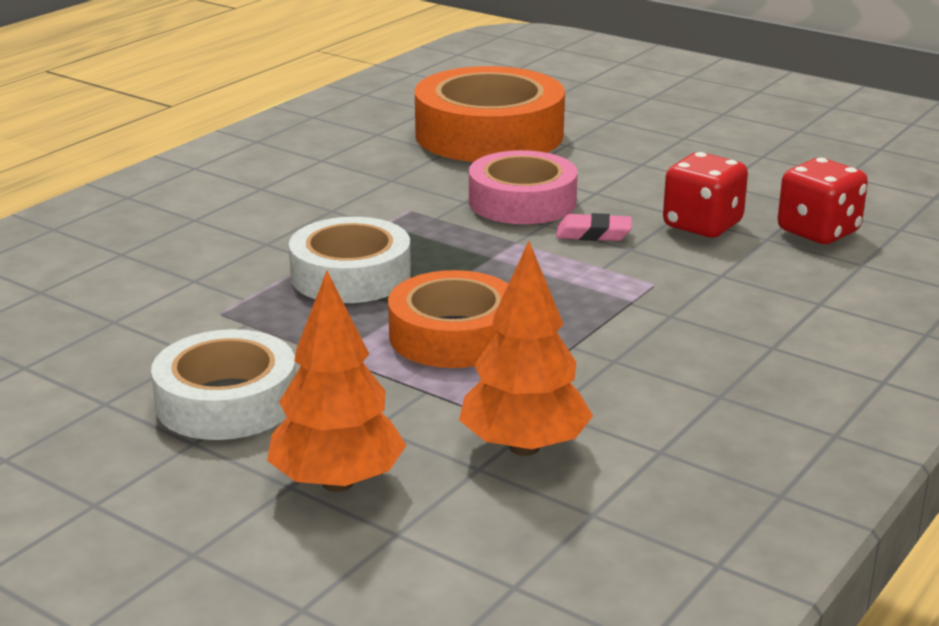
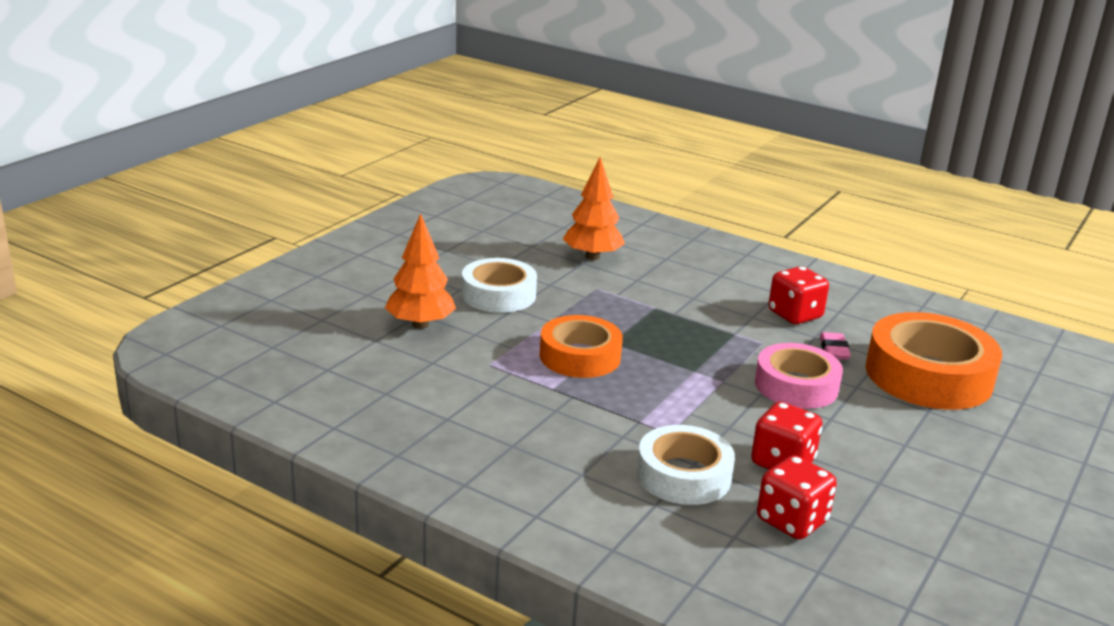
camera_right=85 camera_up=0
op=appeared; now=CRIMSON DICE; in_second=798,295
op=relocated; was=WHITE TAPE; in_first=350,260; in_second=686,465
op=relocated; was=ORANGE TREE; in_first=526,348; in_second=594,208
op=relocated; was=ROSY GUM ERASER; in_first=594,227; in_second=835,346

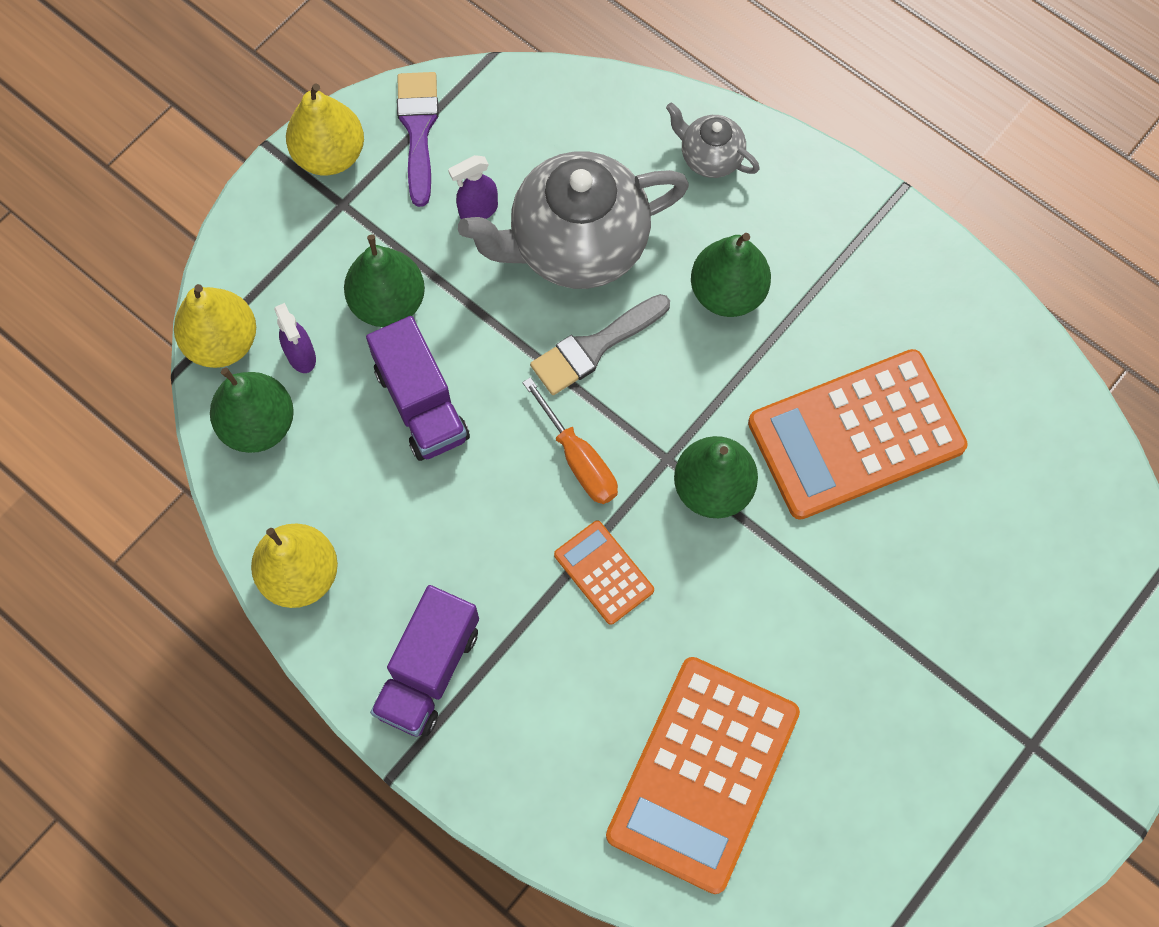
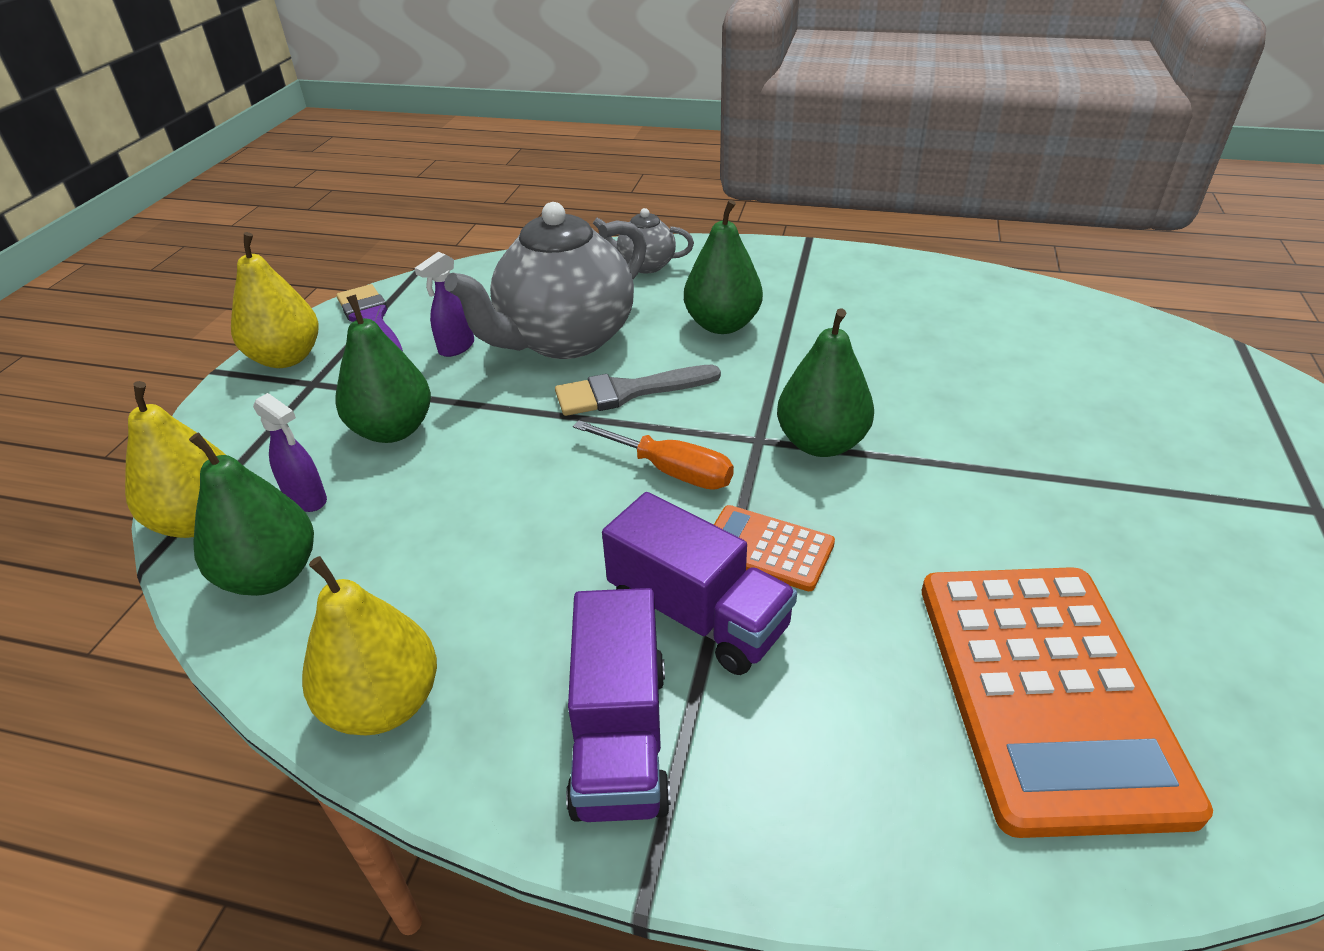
camera_right=-25 camera_up=-30
op=missing; was=ORANGE ADDING MACHINE; in_first=858,434
op=relocated; was=PURPLE TOY TRUCK; in_first=418,388; in_second=699,583
op=spun; was=GRAY BRUSH; in_first=600,344; in_second=638,390; clockwise=45

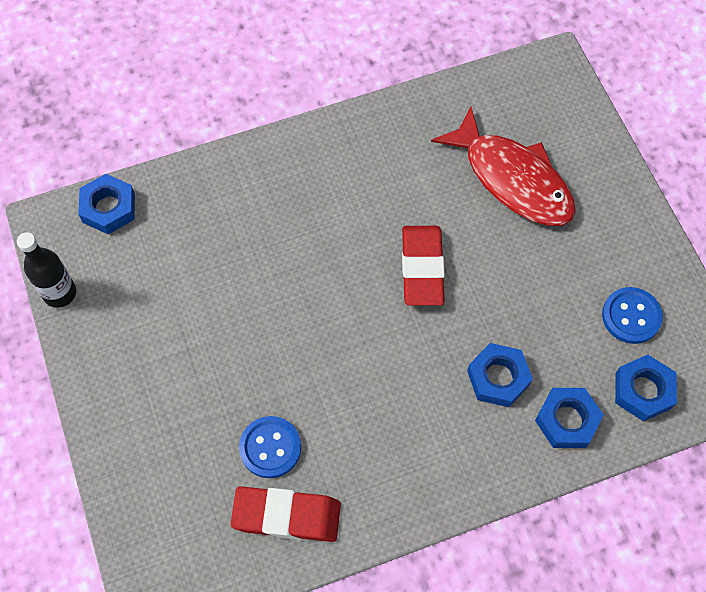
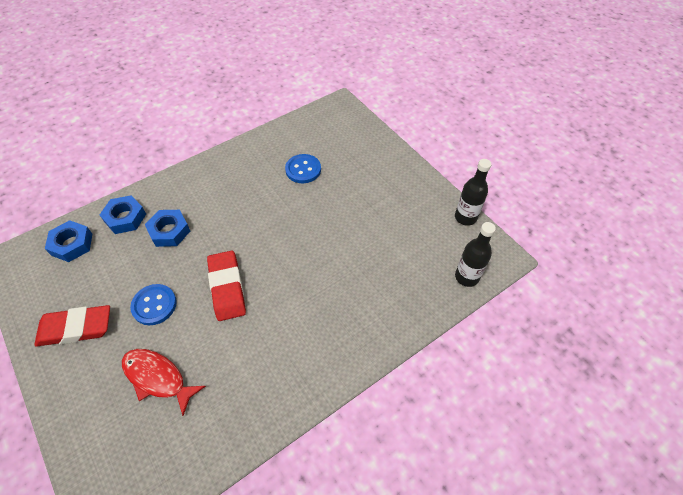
camera_right=165 camera_up=-10
op=relocated; was=CRIMSON GUM ERASER; in_first=286,514; in_second=72,326
op=relocated; was=COBALT BUTTON; in_first=632,315; in_second=153,304
op=exchanged; was=COBALT HEX NUT; now=BLACK DRINK BOTTLE; in_first=106,204; in_second=475,254
op=size; was=CRIMSON TOY FISH; in_first=503,166; in_second=164,382; ratio=0.66

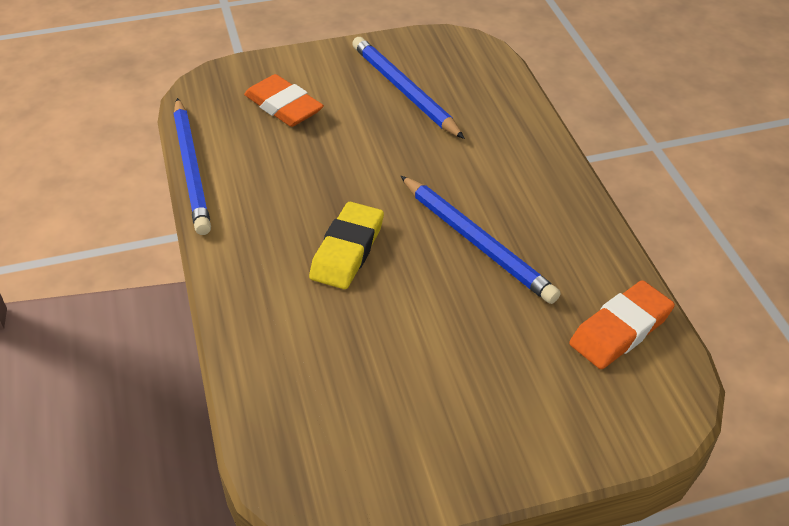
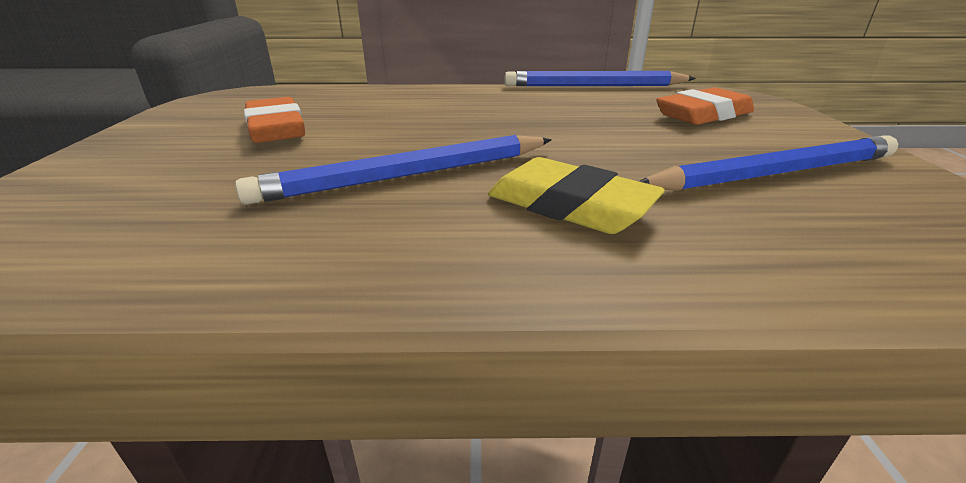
camera_right=105 camera_up=-15
op=relocated; was=BRIGHT YELLOW GUM ERASER; in_first=346,245; in_second=576,195
op=relocated; was=ORANGE GUM ERASER; in_first=622,324; in_second=274,120

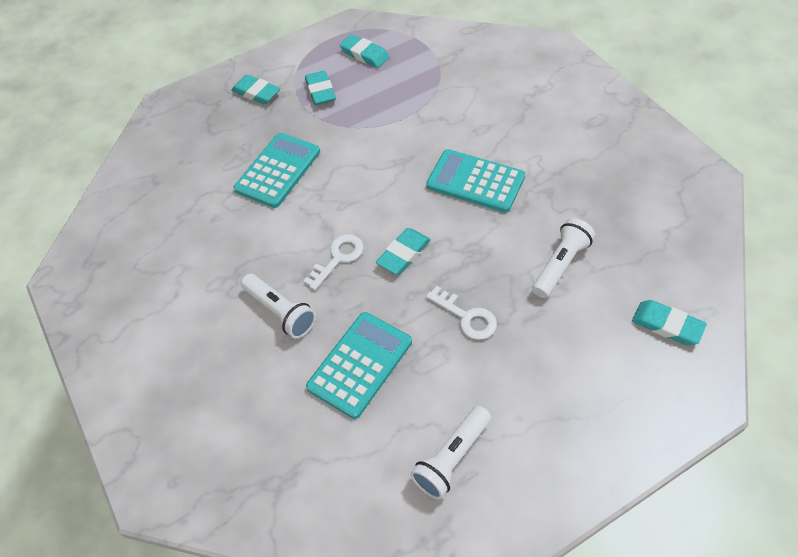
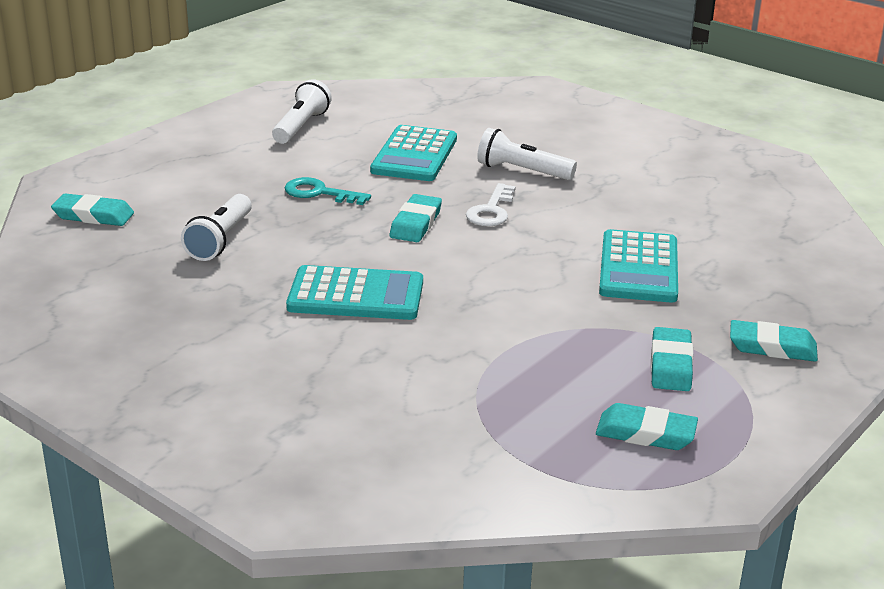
camera_right=155 camera_up=-25
op=colour; was=WHITE LATCHKEY; now=AQUA LATCHKEY; in_first=461,313; in_second=328,191
op=spun; was=AQUA GUM ERASER; in_first=320,87; in_second=672,359; clockwise=45

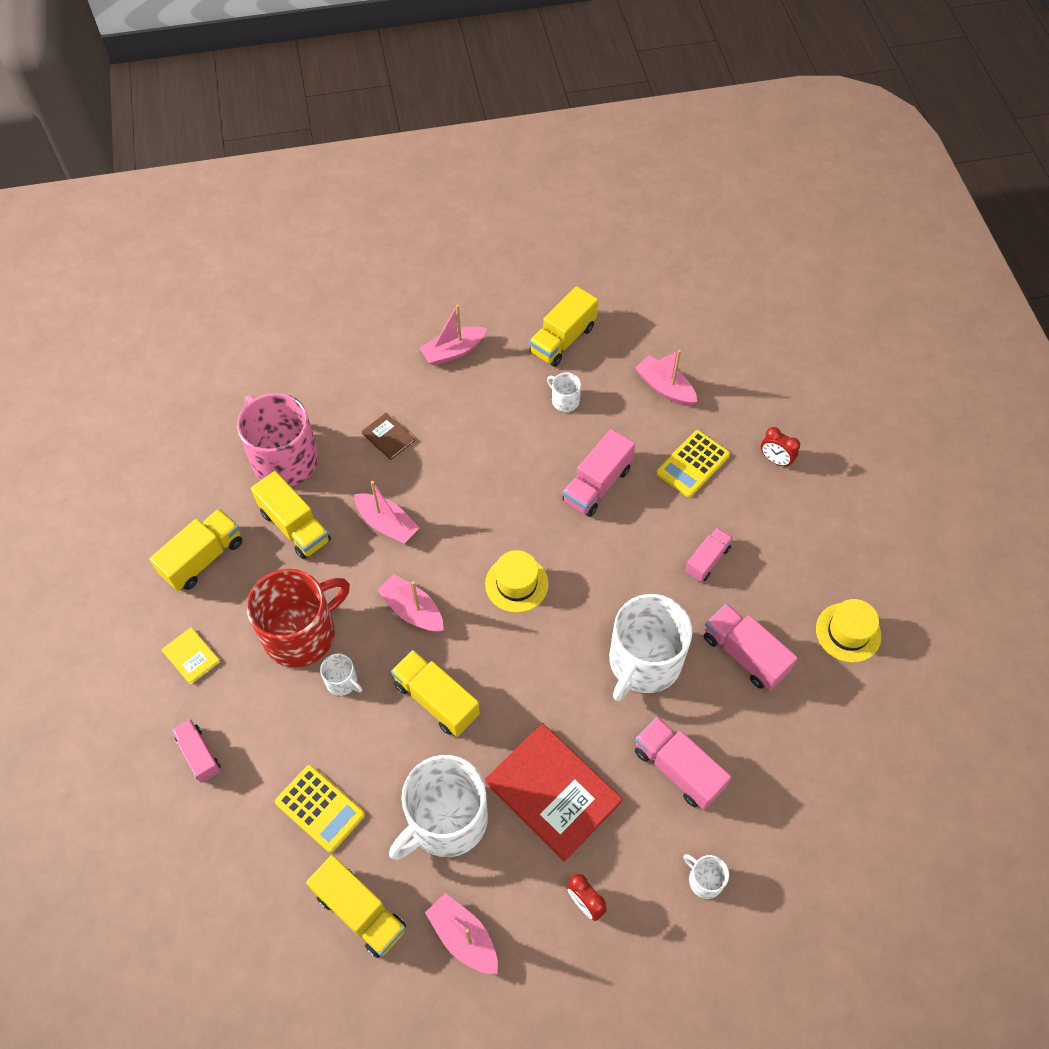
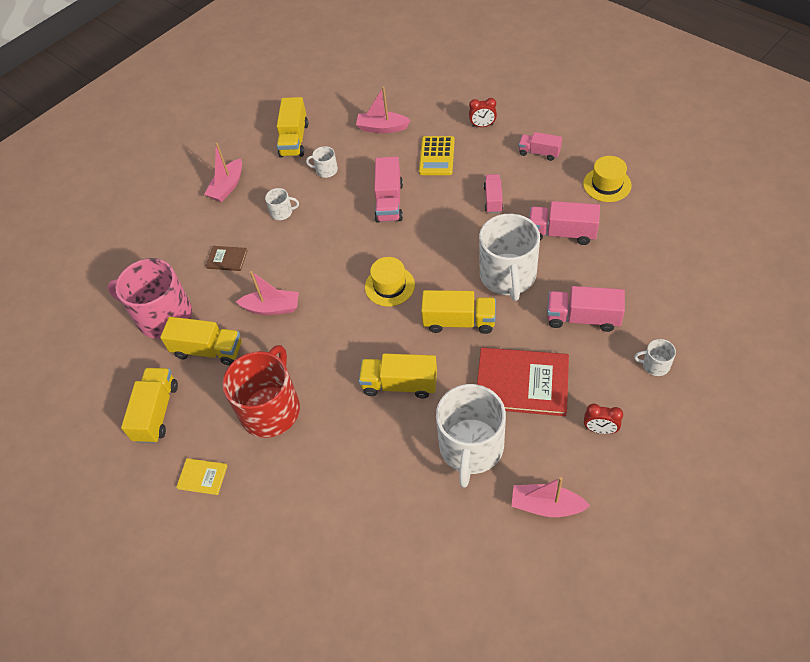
camera_right=-30 camera_up=-5
op=missing; was=BRIGHT YELLOW ADDING MACHINE; in_first=320,809
op=missing; was=ROSY SAILBOAT; in_first=410,603
op=relocated; was=ROSY TOY TRUCK; in_first=196,751; in_second=540,146
op=relocated; was=BRIGHT YELLOW TOY TRUCK; in_first=356,906; in_second=458,312
op=relocated; was=WHITE COFFEE MUG; in_first=341,674; in_second=282,204

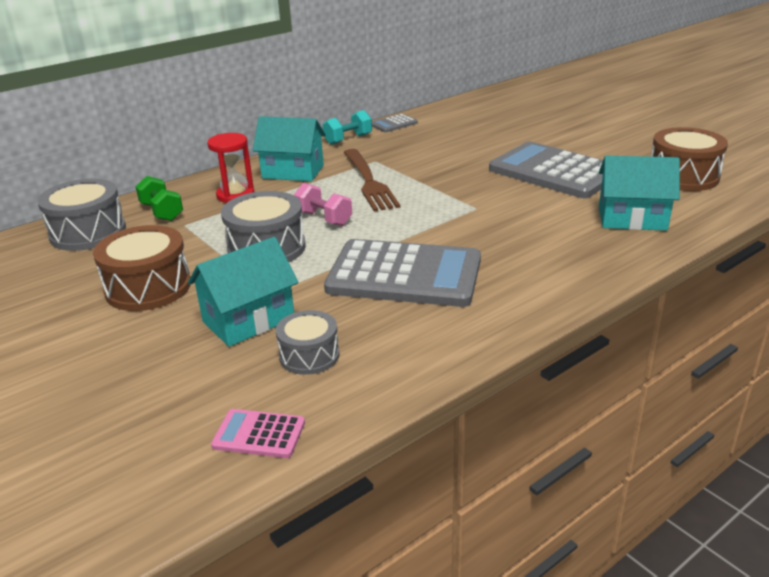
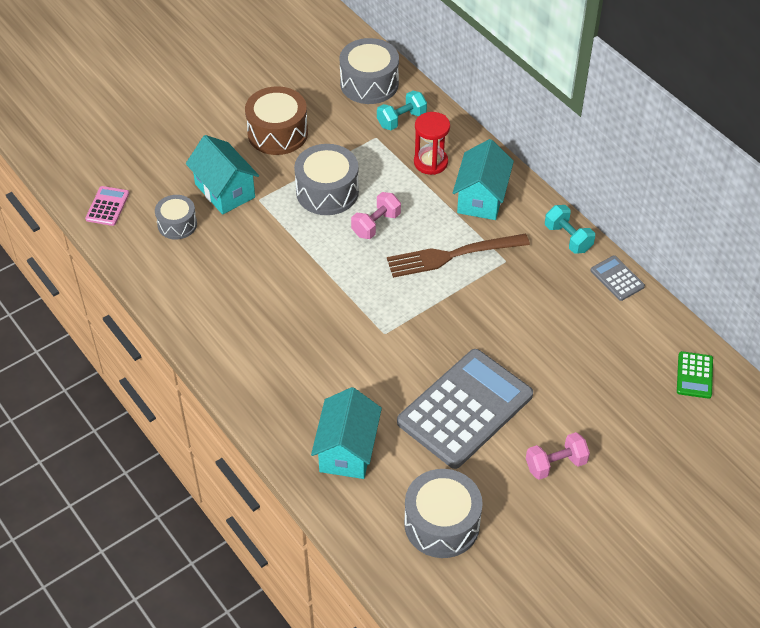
camera_right=90 camera_up=20
op=missing; was=GRAY ADDING MACHINE; in_first=402,273
op=appeared; now=ROSY DUMBBELL; in_second=558,456
op=appeared; now=EMERALD ADDING MACHINE; in_second=695,375
op=colour; was=EMERALD DUMBBELL; now=AQUA DUMBBELL; in_first=159,198; in_second=402,110
op=colour; was=DARK BROWN DRUM; now=GRAY DRUM; in_first=689,159; in_second=443,513

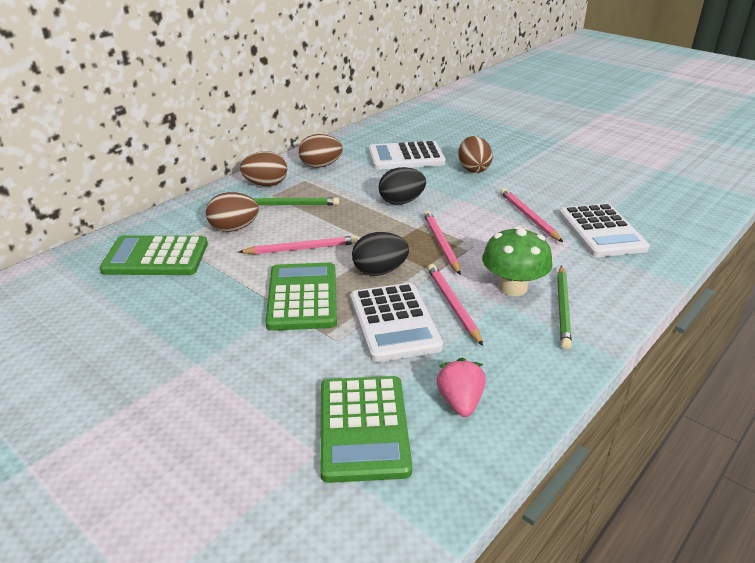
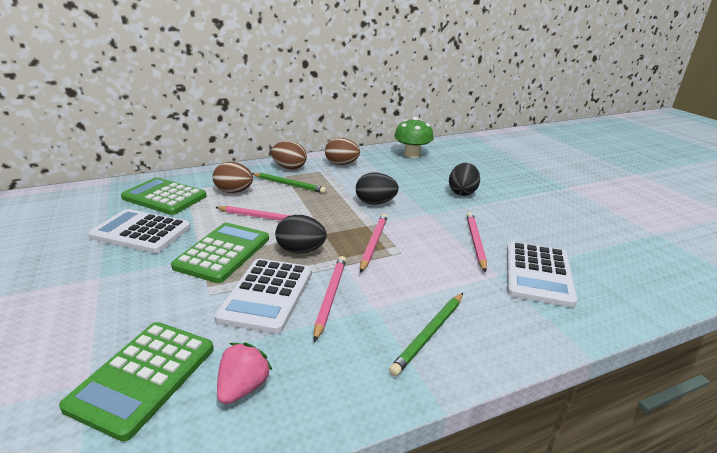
camera_right=25 camera_up=-5
op=relocated; was=WHITE ADDING MACHINE; in_first=407,155; in_second=139,231
op=relocated; was=EMERALD FUNGUS; in_first=517,261; in_second=414,137
op=colour; was=DARK BROWN EGG; now=BLACK EGG; in_first=475,154; in_second=464,179

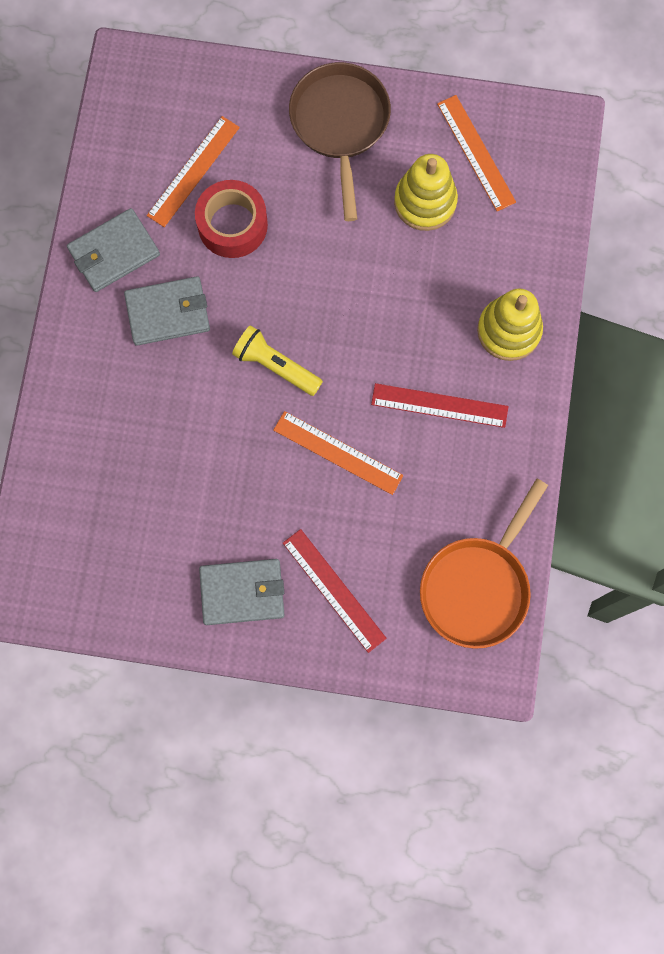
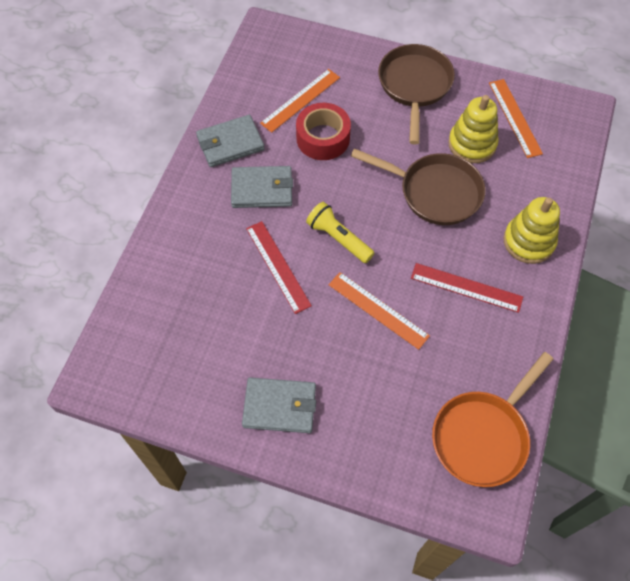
camera_right=10 camera_up=-15
op=appeared; now=DARK BROWN SKILLET; in_second=418,186
op=relocated; was=CRIMSON MEASURING STICK; in_first=335,591; in_second=279,267

